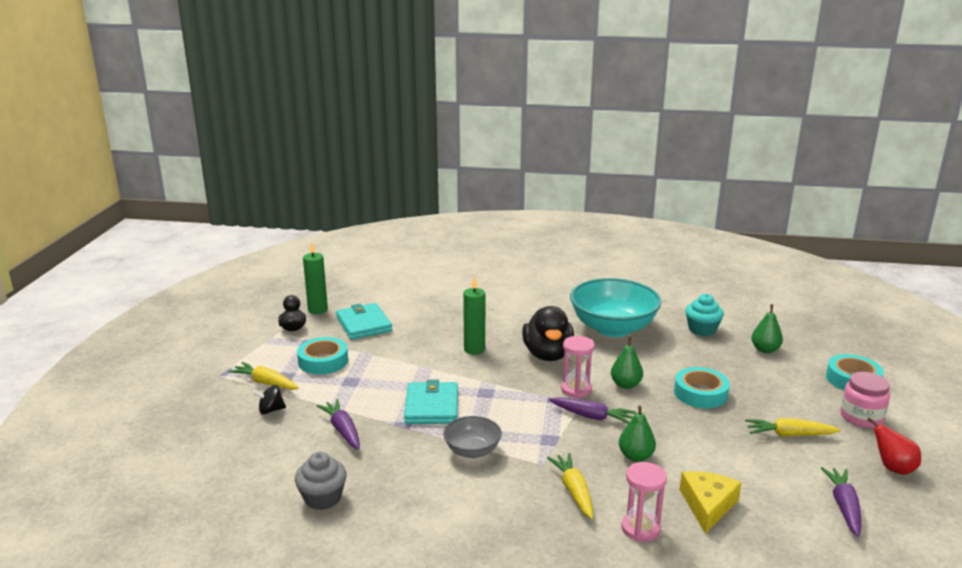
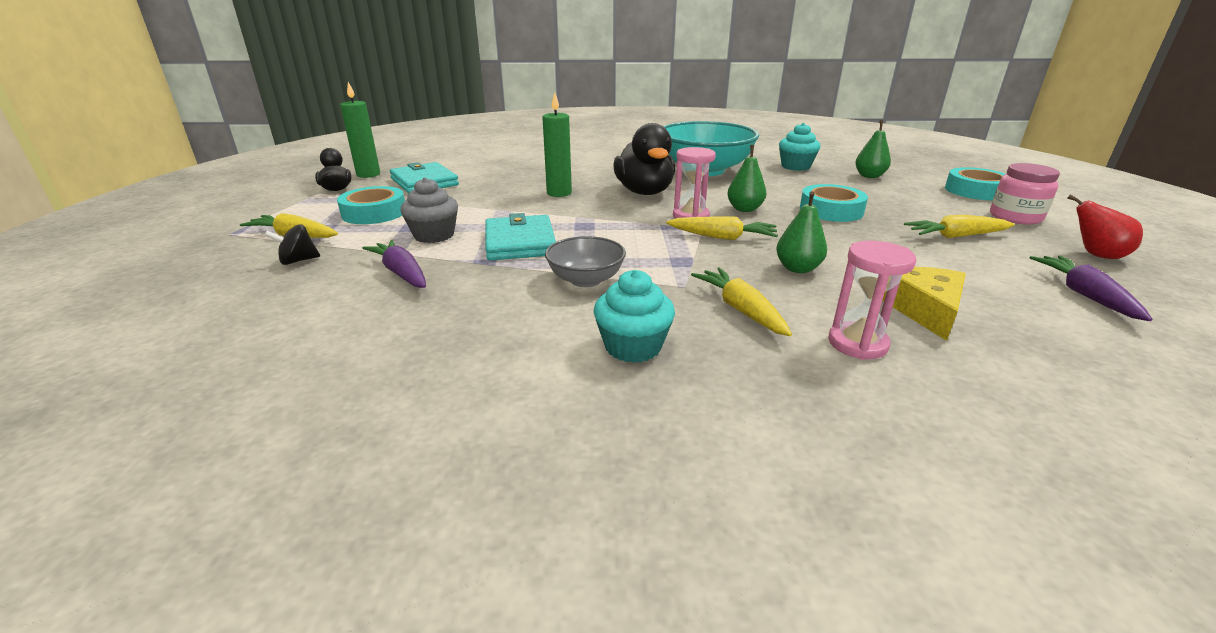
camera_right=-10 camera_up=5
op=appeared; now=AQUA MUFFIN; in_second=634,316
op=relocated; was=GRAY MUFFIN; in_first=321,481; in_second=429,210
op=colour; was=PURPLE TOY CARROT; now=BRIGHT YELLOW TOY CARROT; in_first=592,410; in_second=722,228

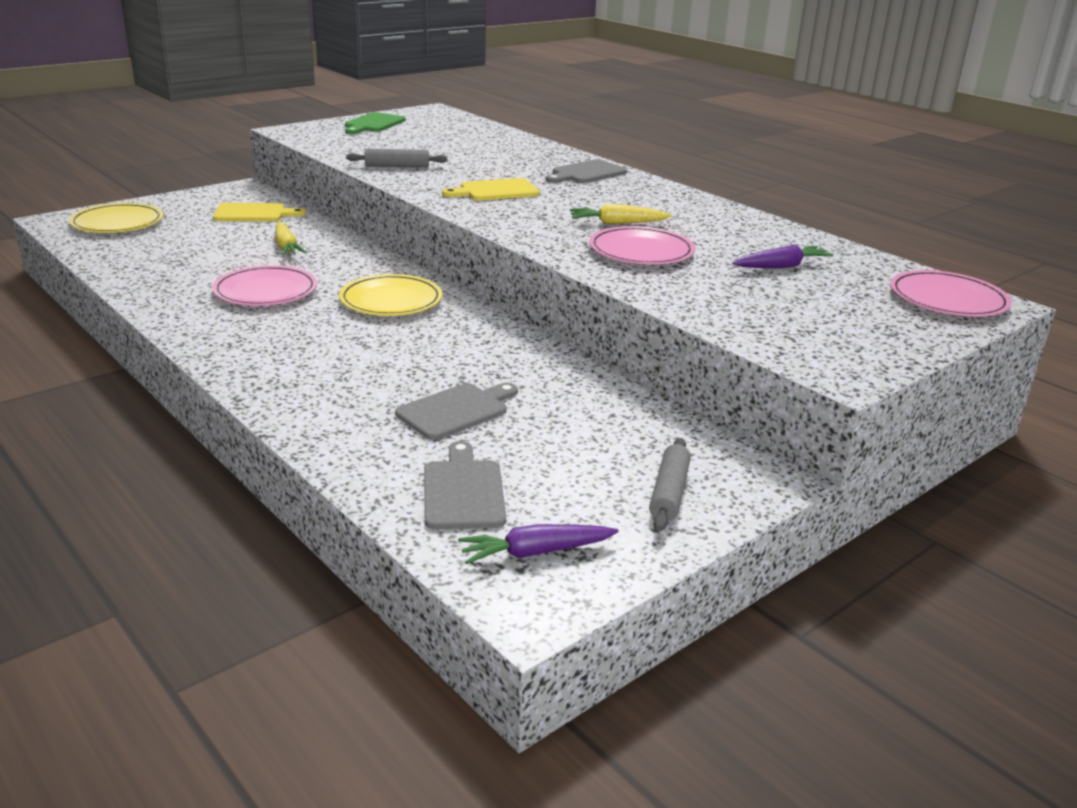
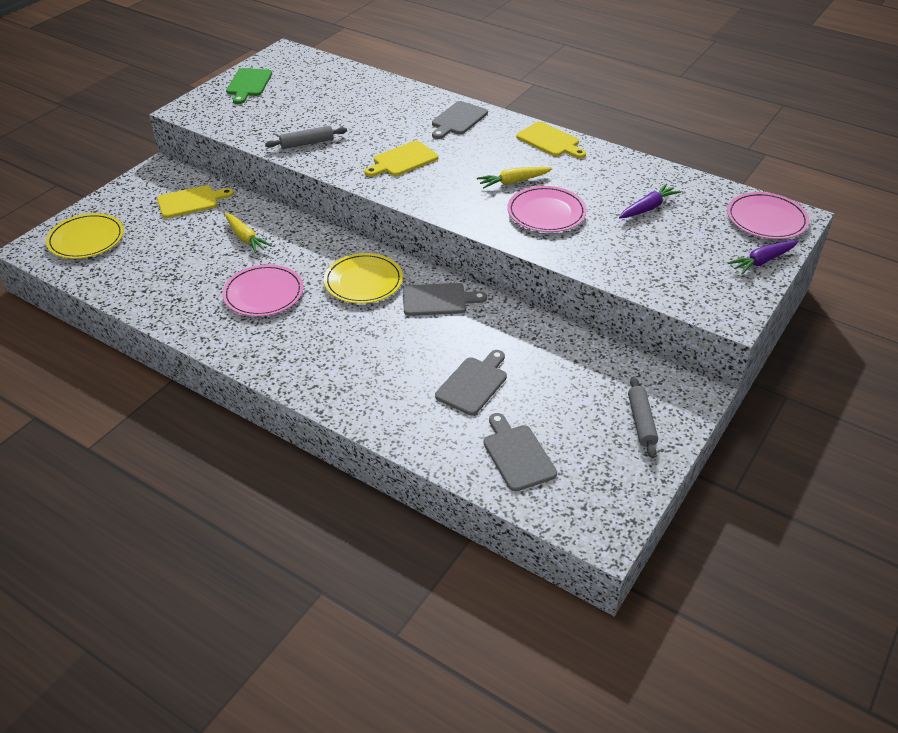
camera_right=-15 camera_up=15
op=appeared; now=GRAY CUTTING BOARD; in_second=445,299
op=appeared; now=BRIGHT YELLOW CUTTING BOARD; in_second=551,140
op=relocated; was=PURPLE TOY CARROT; in_first=538,544; in_second=763,257

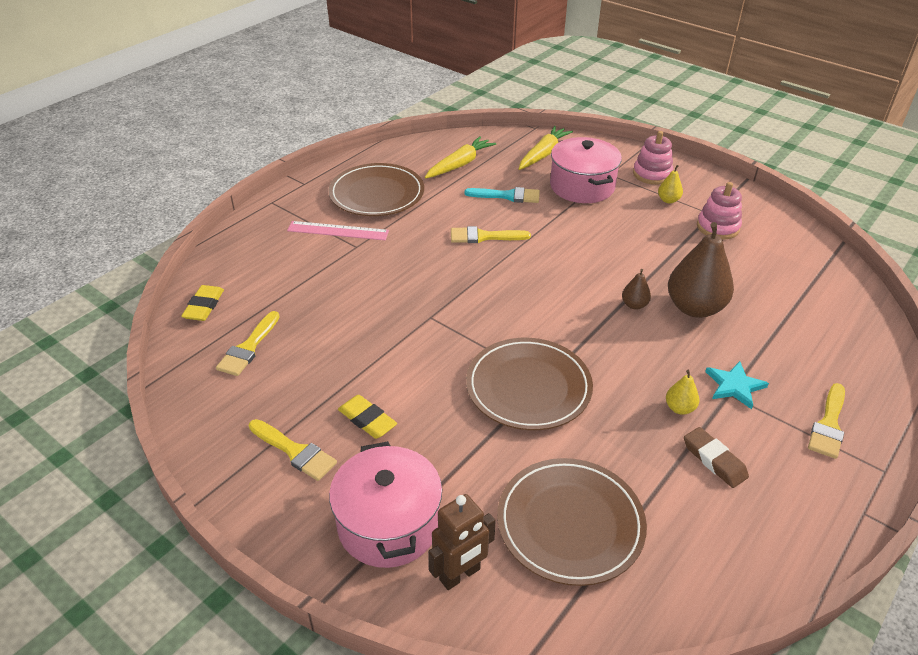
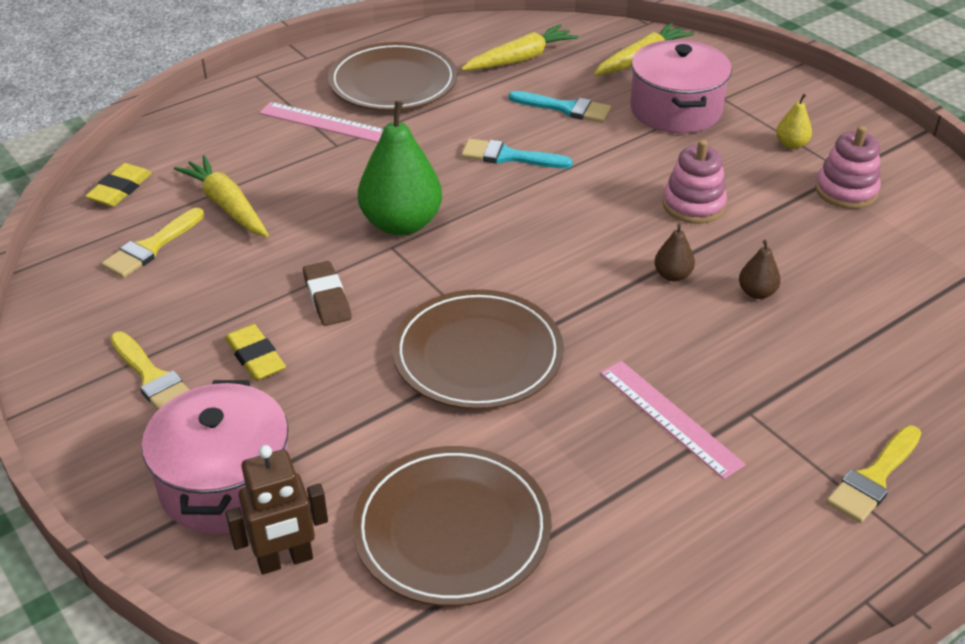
camera_right=15 camera_up=0
op=missing; was=AQUA FIVE-POINTED STAR; in_first=737,385
op=appeared; now=BRIGHT YELLOW TOY CARROT; in_second=221,196
op=appeared; now=EMERALD TOY PEAR; in_second=400,168
op=relocated; was=ROSY STACKING TOY; in_first=653,158; in_second=695,182
op=relocated; was=DARK BROWN GUM ERASER; in_first=716,457; in_second=327,293
op=exchanged; was=BRIGHT YELLOW TOY PEAR; now=ROSY MEASURING STICK; in_first=682,392; in_second=673,420
op=colour; was=BRIGHT YELLOW BRUSH; now=AQUA BRUSH; in_first=491,234; in_second=517,153
op=size; was=DARK BROWN TOY PEAR; in_first=701,270; in_second=760,269; ratio=0.45

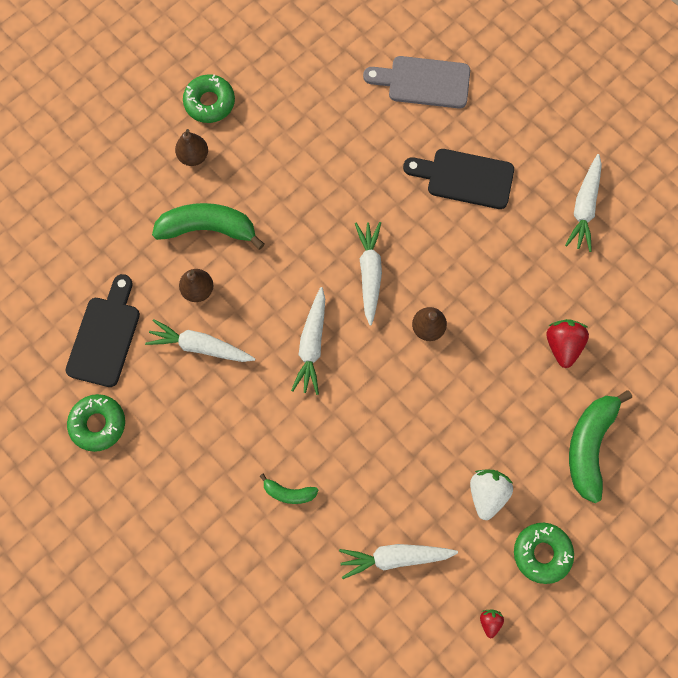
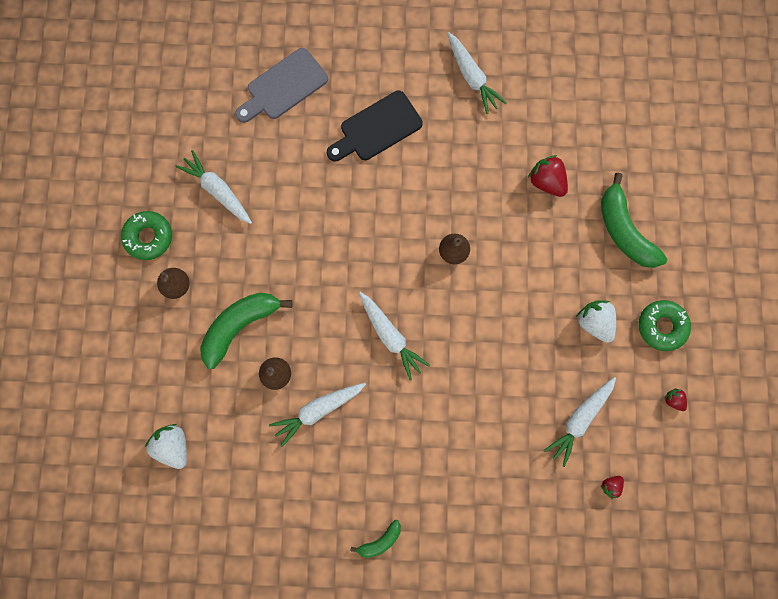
camera_right=-45 camera_up=5
op=missing; was=BLACK CUTTING BOARD; in_first=102,330
op=missing; was=EMERALD GLAZED DONUT; in_first=96,423
op=appeared; now=WHITE STRAWBERRY; in_second=166,446
op=appeared; now=CRIMSON STRAWBERRY; in_second=612,487
op=relocated; was=EMERALD BANANA FRUIT; in_first=289,489; in_second=375,539
op=relocated; was=WHITE TOY CARROT; in_first=368,274; in_second=214,187

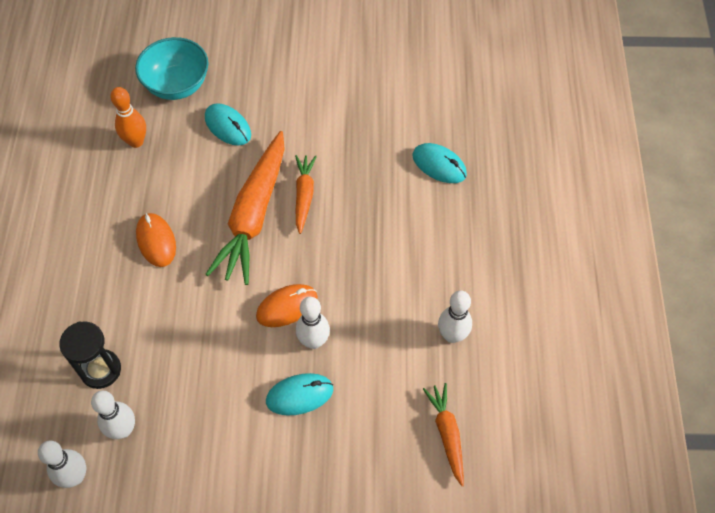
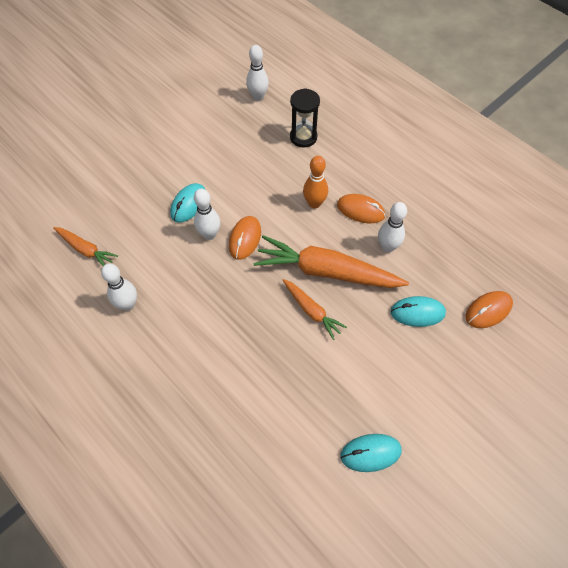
camera_right=135 camera_up=0
op=relocated; was=WHITE BOWLING PIN; in_first=113,414; in_second=392,227
op=relocated; was=ORANGE BOWLING PIN; in_first=128,117; in_second=315,182
op=relocated; was=AQUA MOUSE; in_first=440,163; in_second=371,453
op=exchanged; was=AQUA BOWL; now=ORANGE MOUSE; in_first=172,68; in_second=489,309
op=spun; was=ORANGE TOY CARROT; in_first=245,208; in_second=331,261; clockwise=-45

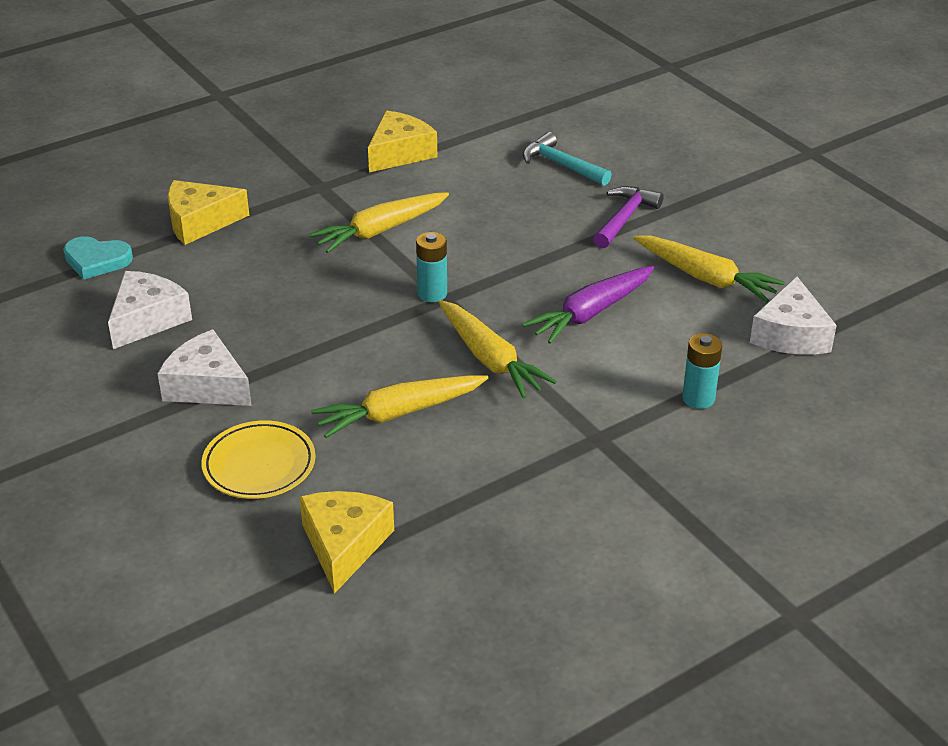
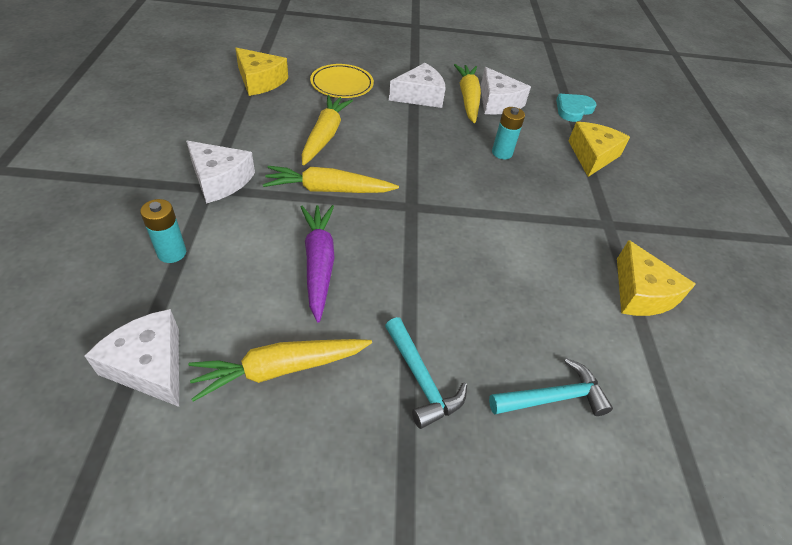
camera_right=120 camera_up=10
op=appeared; now=WHITE PIECE OF CHEESE; in_second=220,172
op=relocated; was=BRIGHT YELLOW TOY CARROT; in_first=378,222; in_second=467,93
op=relocated; was=AQUA POWER CELL; in_first=431,267; in_second=508,133
op=colour; was=PURPLE HAMMER; now=AQUA HAMMER; in_first=628,217; in_second=426,373

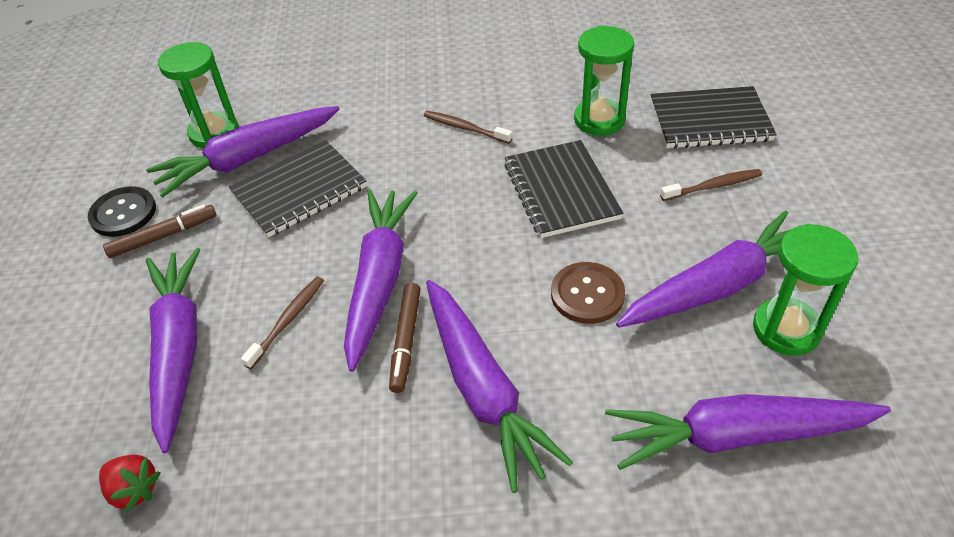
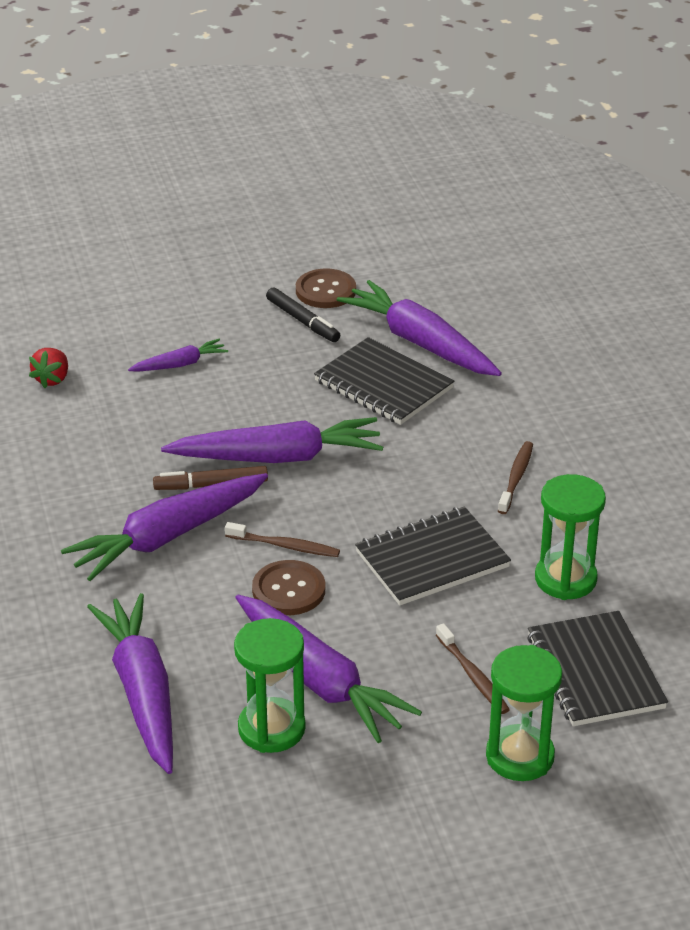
camera_right=75 camera_up=-10
op=relocated; was=EMERALD HOURGLASS; in_first=198,95; in_second=524,713
op=relocated; was=DARK BROWN DENTAL BRUSH; in_first=282,323; in_second=282,539
op=colour; was=BLACK BUTTON; now=DARK BROWN BUTTON; in_first=122,211; in_second=326,288
op=colour; was=DARK BROWN FELT PEN; now=BLACK FELT PEN; in_first=159,231; in_second=303,314
op=size; was=PURPLE TOY CARROT; in_first=173,350; in_second=178,355; ratio=0.5

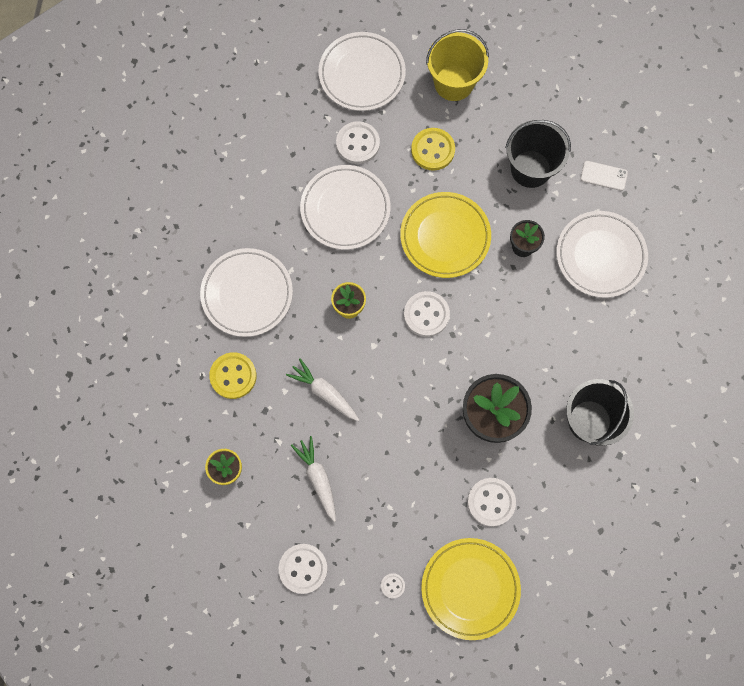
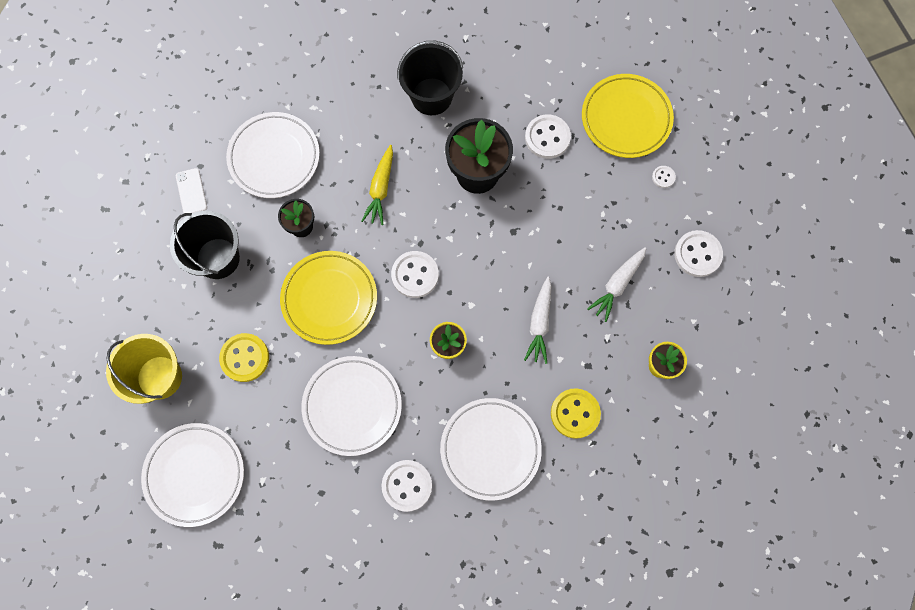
camera_right=-120 camera_up=0
op=appeared; now=BRIGHT YELLOW TOY CARROT; in_second=377,185
op=relocated; was=WHITE BUTTON; in_first=358,142; in_second=407,486

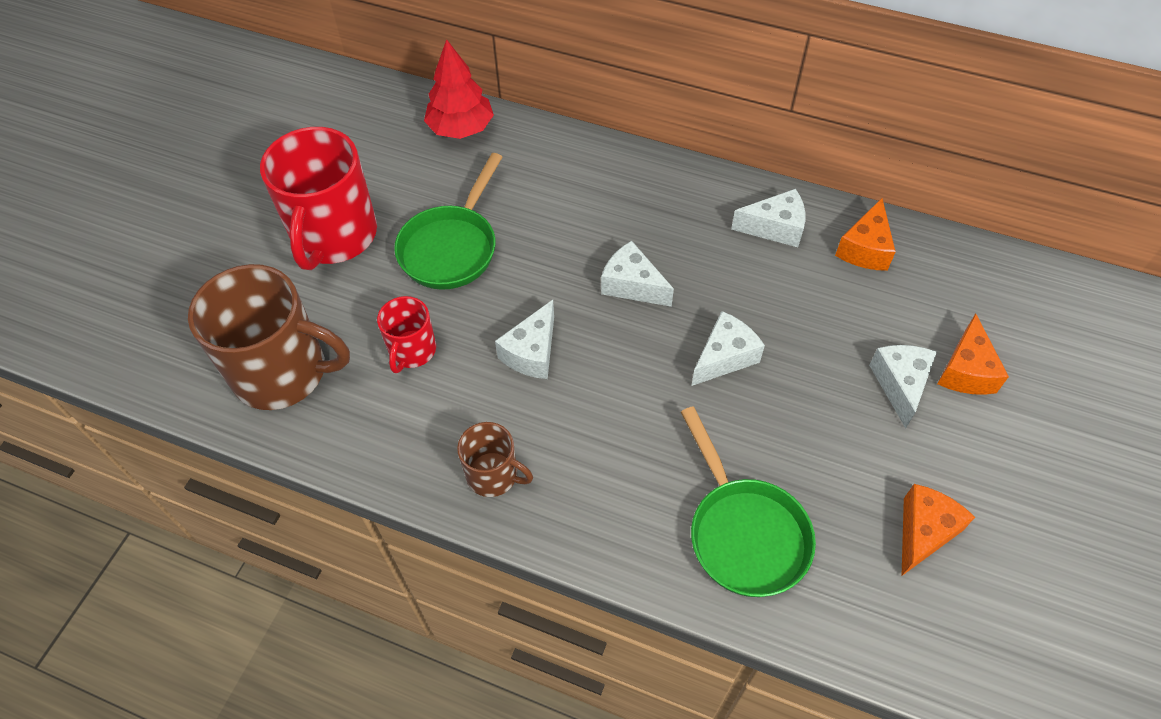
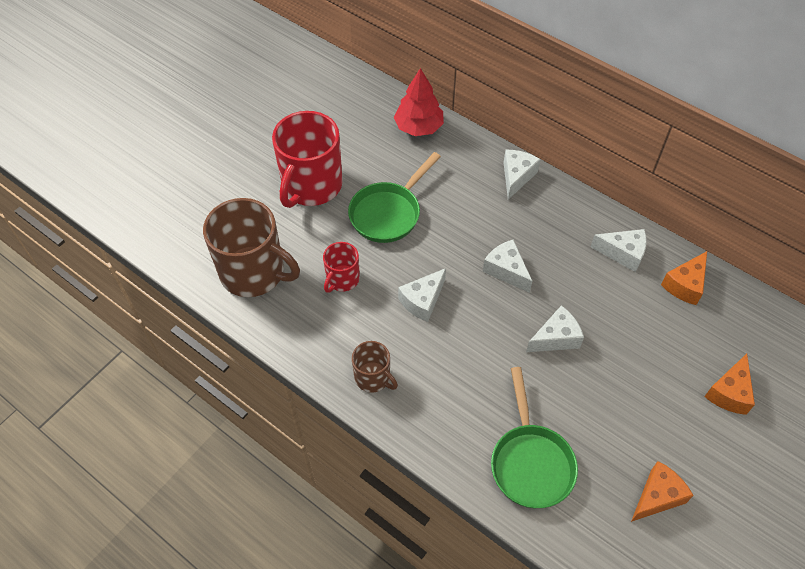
camera_right=15 camera_up=0
op=relocated; was=WHITE PIECE OF CHEESE; in_first=903,386; in_second=522,174

